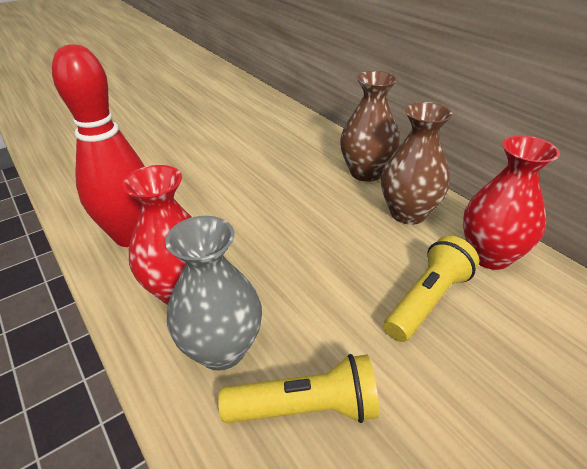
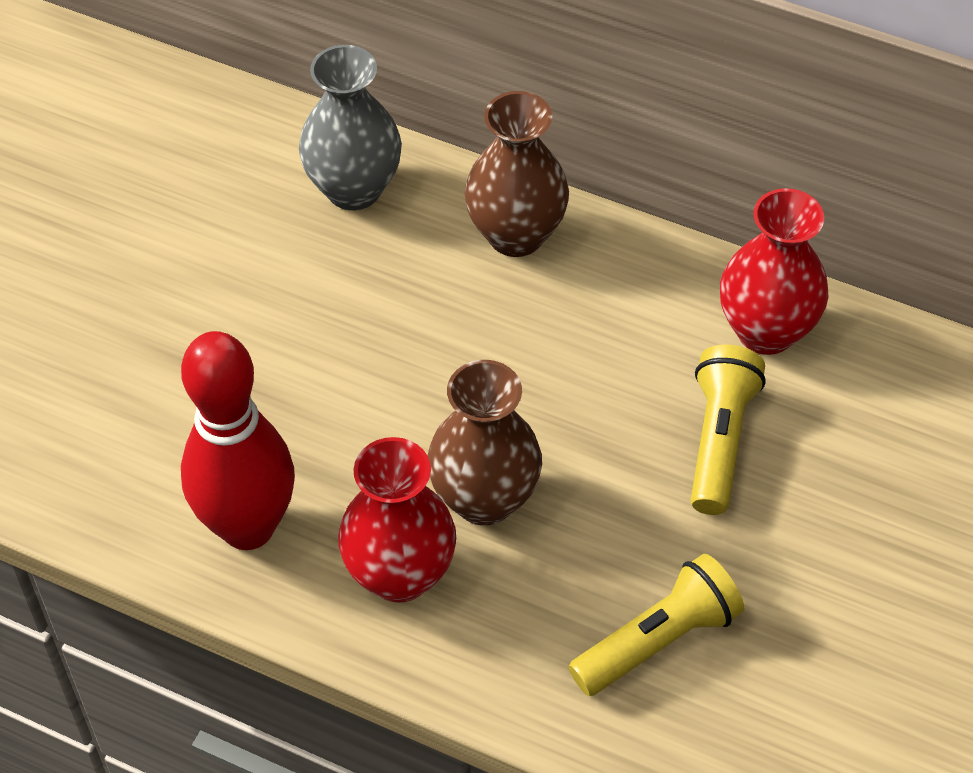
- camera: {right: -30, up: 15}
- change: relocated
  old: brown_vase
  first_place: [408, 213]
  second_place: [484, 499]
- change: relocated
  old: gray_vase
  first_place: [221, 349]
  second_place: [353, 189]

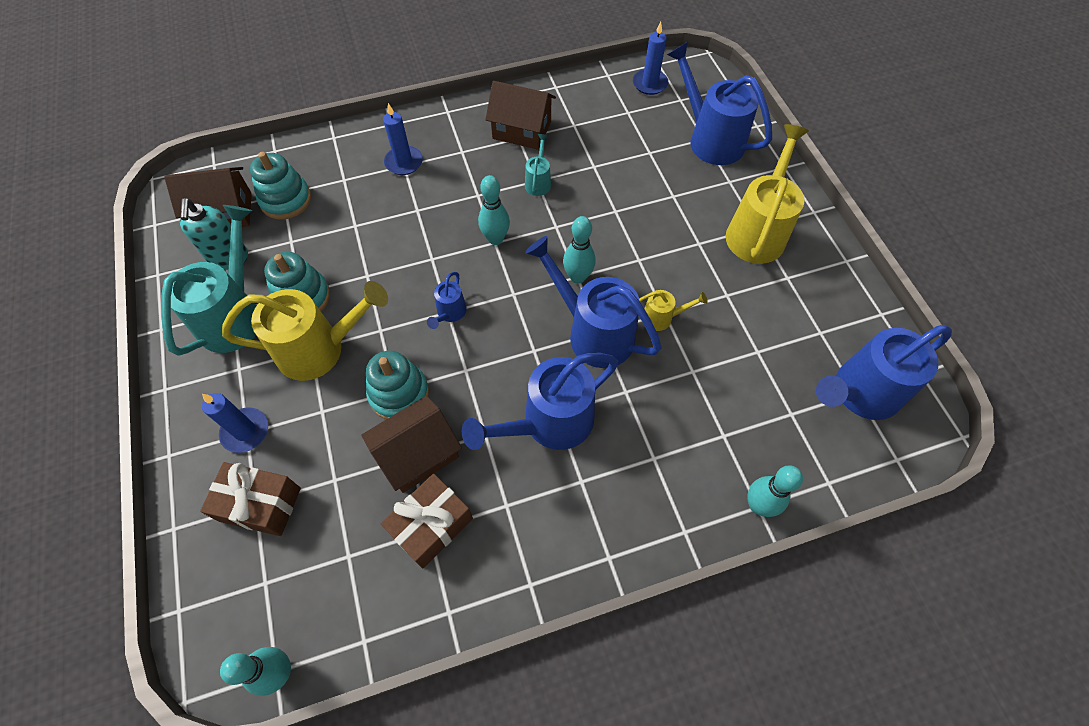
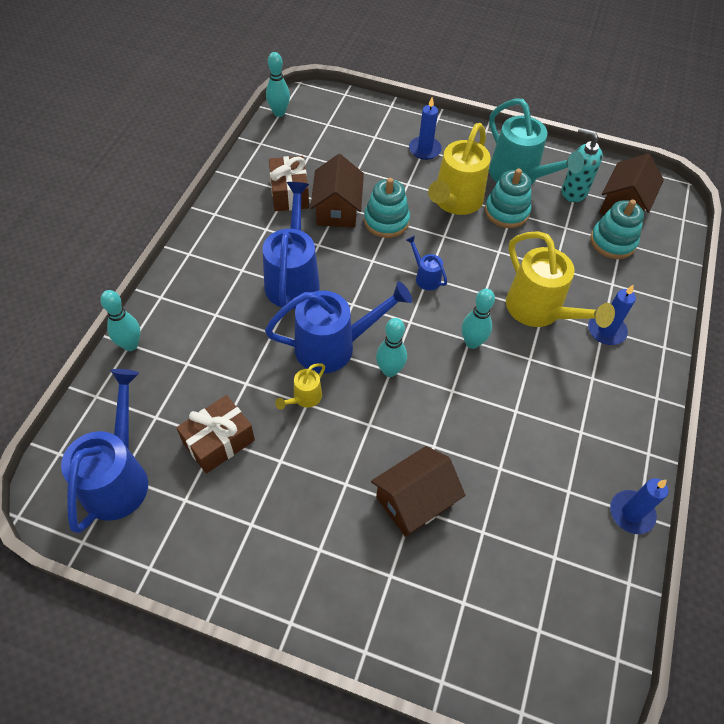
- camera: {right: 125, up: -5}
- change: relocated
  old: blue_candle
  first_place: [649, 84]
  second_place: [631, 513]
- change: missing
  old: blue_sprinkling_can
  first_place: [710, 139]
- change: relocated
  old: brown_cottage
  first_place: [521, 130]
  second_place: [414, 500]
- change: relocated
  old: golden_sprinkling_can
  first_place: [758, 231]
  second_place: [539, 311]
- change: missing
  old: teal_sprinkling_can
  first_place: [538, 182]
- change: relocated
  old: brown_gift
  first_place: [260, 504]
  second_place: [219, 441]

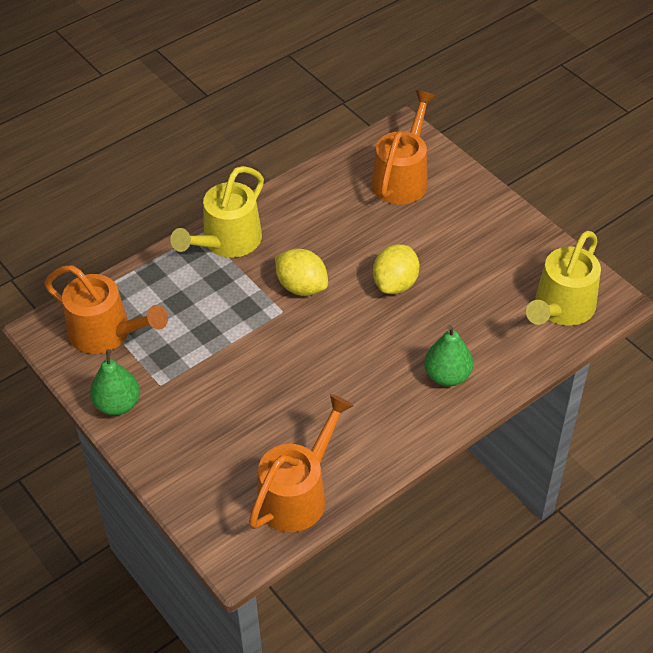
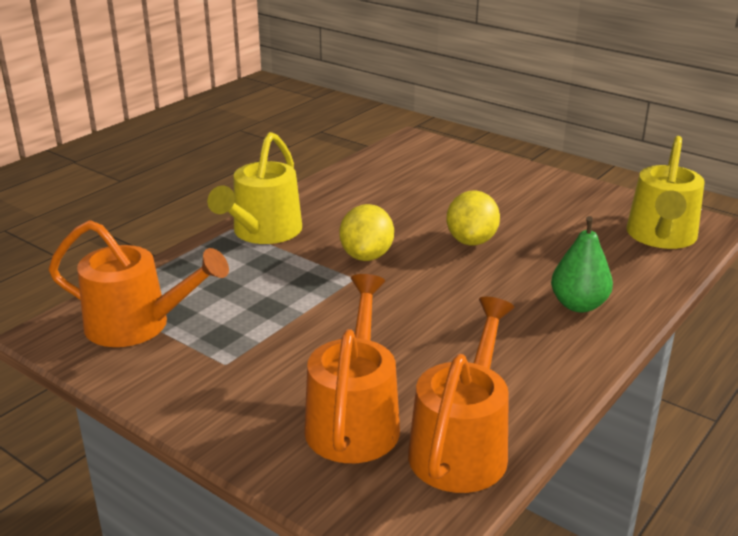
- camera: {right: -15, up: -20}
- change: relocated
  old: orange-coloured_sprinkling_can
  first_place: [402, 178]
  second_place: [354, 419]
- change: spun
  old: golden_toy_lemon
  first_place: [301, 287]
  second_place: [367, 256]
  degrees: 75
- change: missing
  old: green_toy_pear
  first_place: [118, 404]

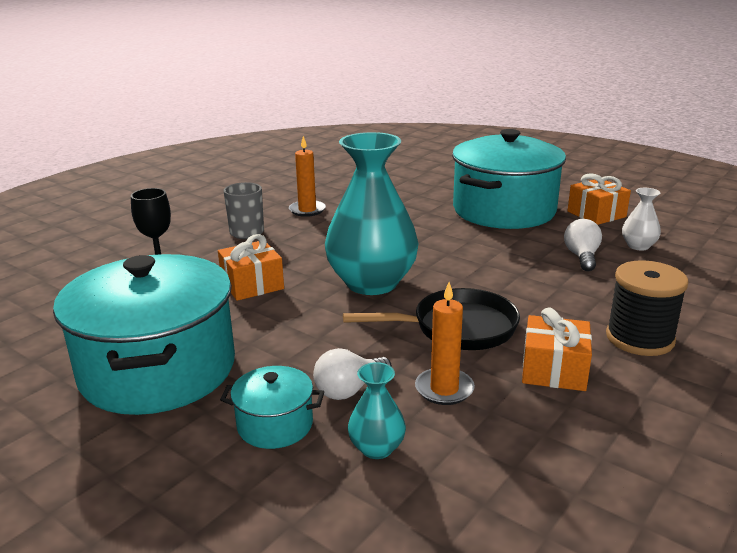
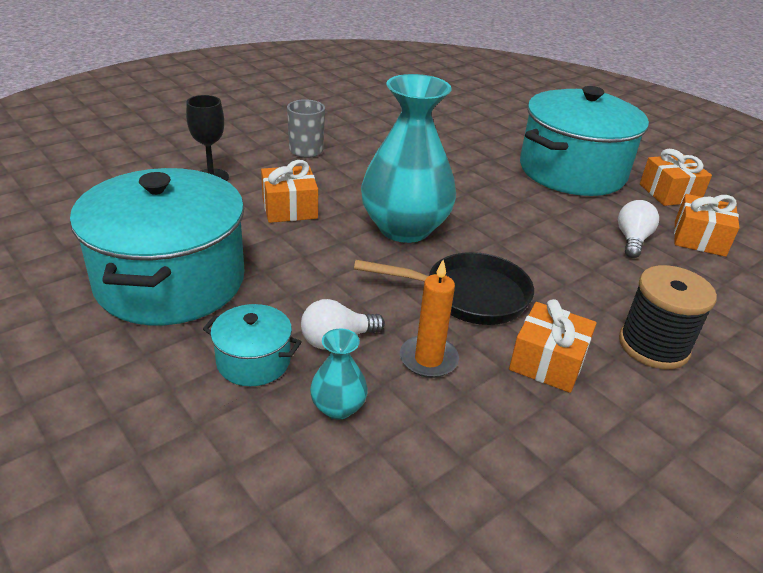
- camera: {right: 10, up: 10}
- change: missing
  old: orange-coloured_candle
  first_place: [307, 210]
- change: exchanged
  old: white_vase
  new: orange-coloured_gift
  first_place: [638, 246]
  second_place: [699, 239]

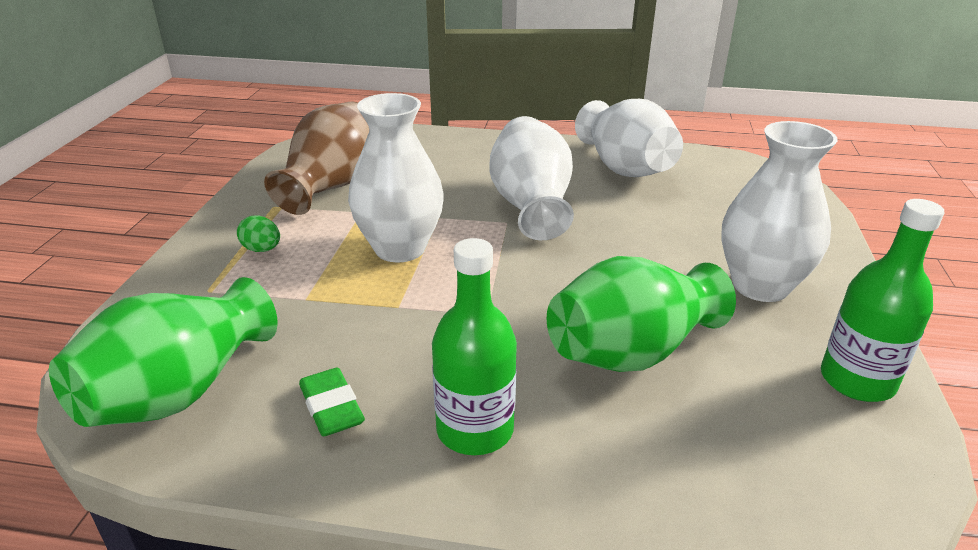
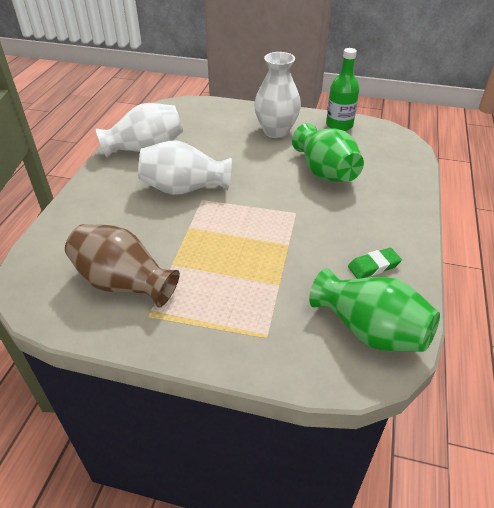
- camera: {right: -85, up: 10}
- change: missing
  old: white_vase
  first_place: [400, 248]
- change: missing
  old: green_toy_egg
  first_place: [262, 249]
- change: missing
  old: green_flask
  first_place: [475, 430]

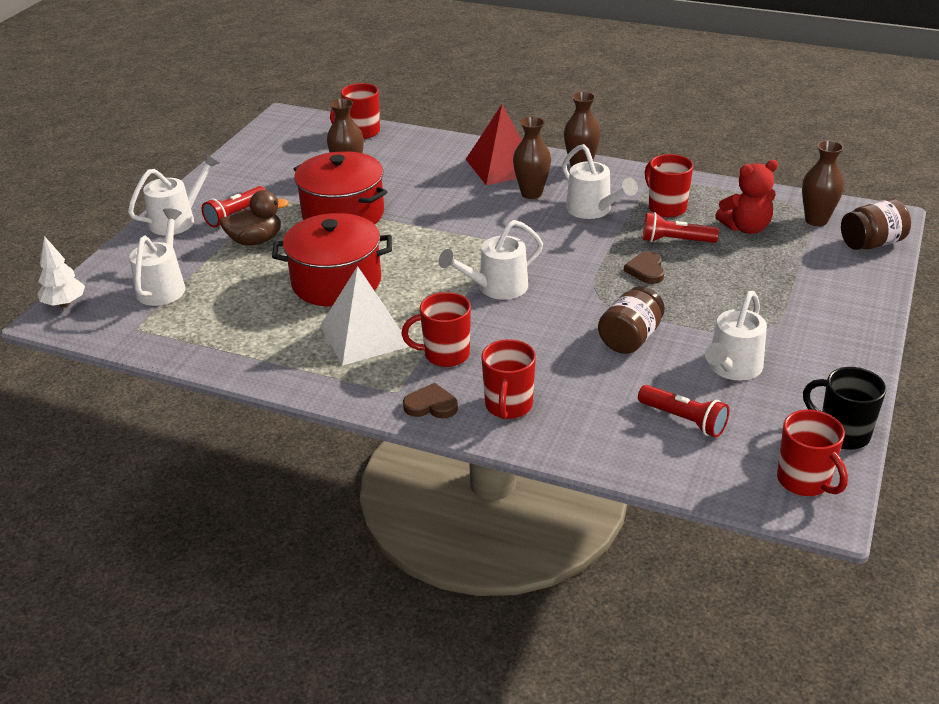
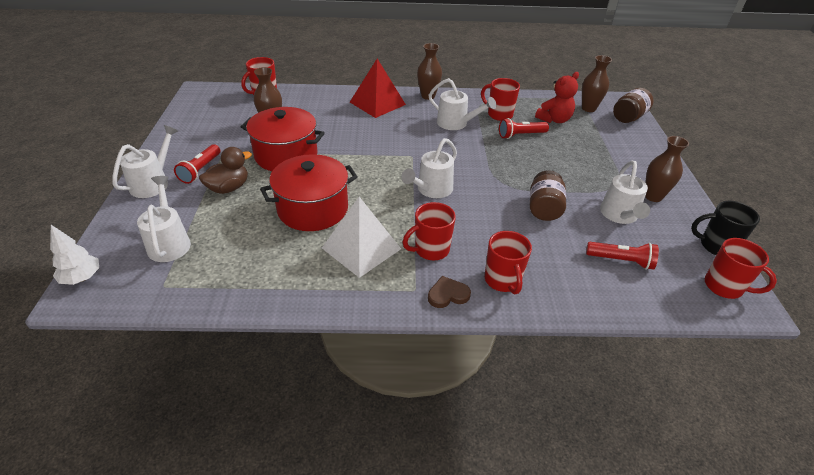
- camera: {right: -25, up: 5}
- change: relocated
  old: brown_vase
  first_place: [531, 193]
  second_place: [653, 196]
- change: missing
  old: brown_love_heart
  first_place: [646, 270]

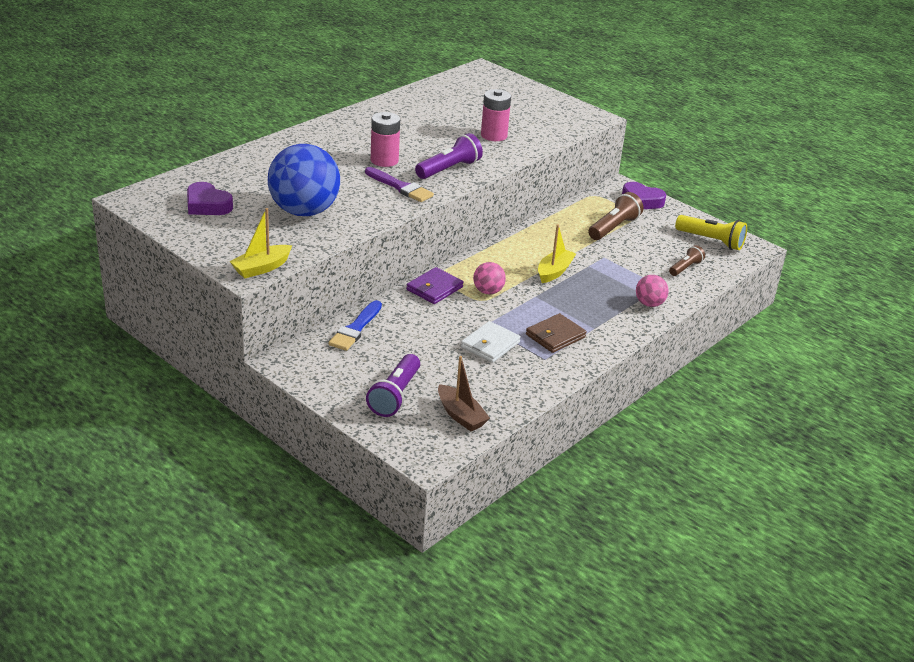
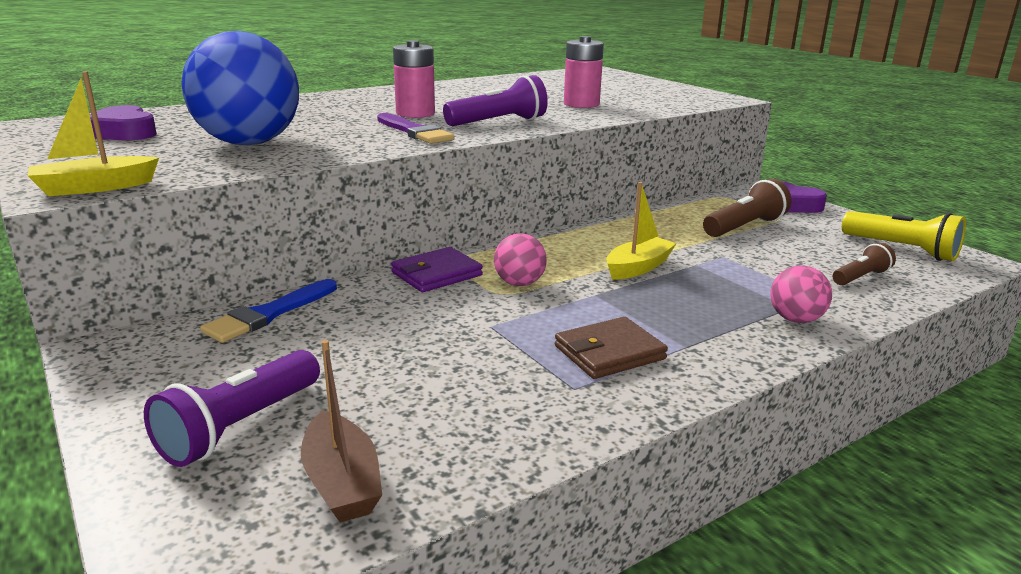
- camera: {right: 15, up: -10}
- change: missing
  old: white_card_wallet
  first_place: [490, 345]

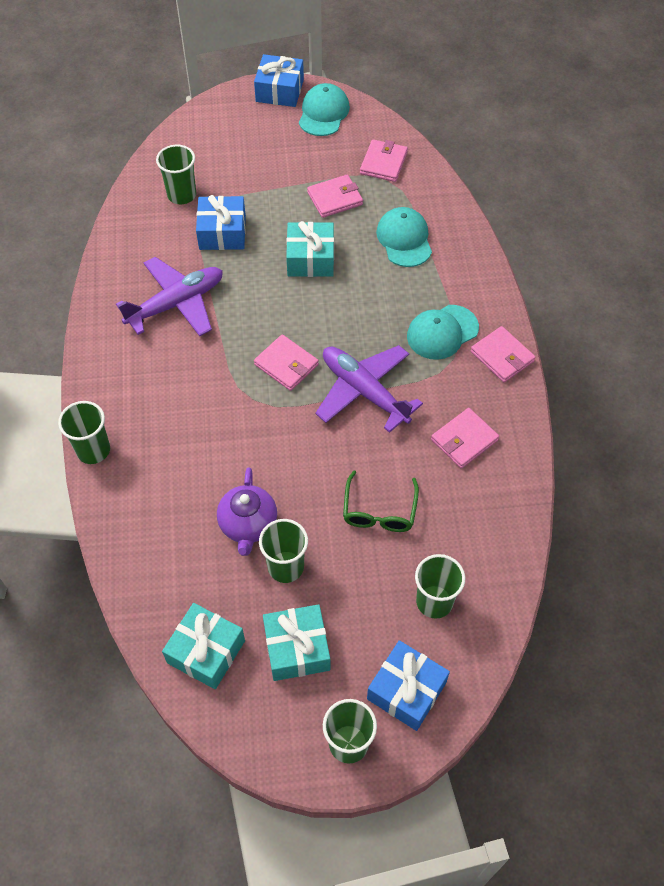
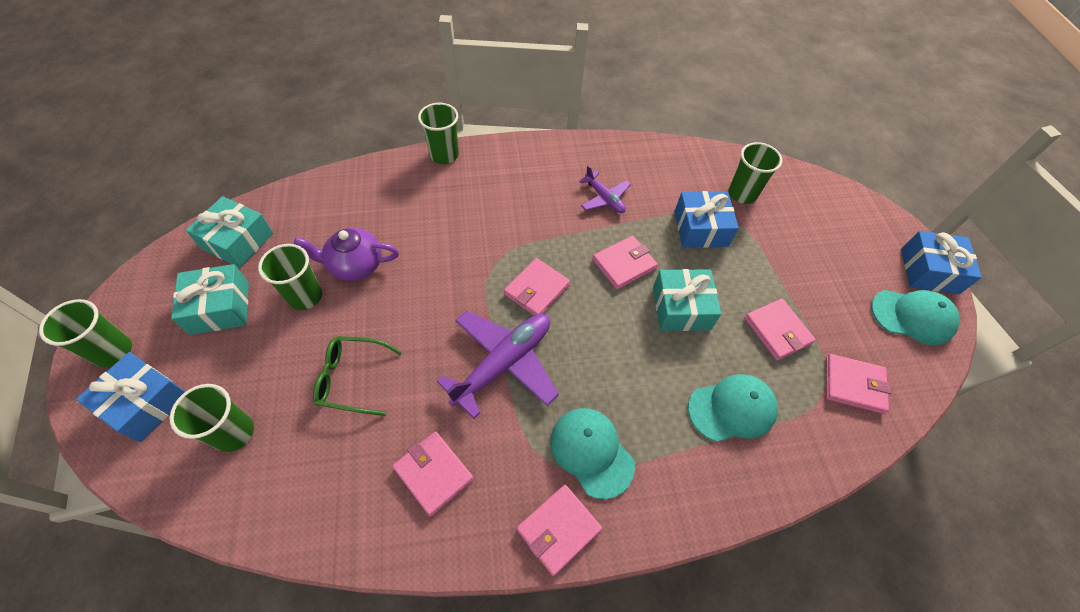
- camera: {right: 85, up: 0}
- change: size
  old: violet_aeroplane
  first_place: [176, 304]
  second_place: [604, 198]
  factor: 0.55
- change: appeared
  new: rosy_card_wallet
  second_place: [624, 264]

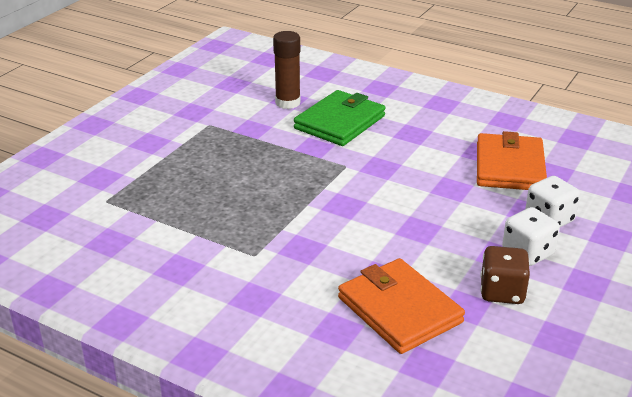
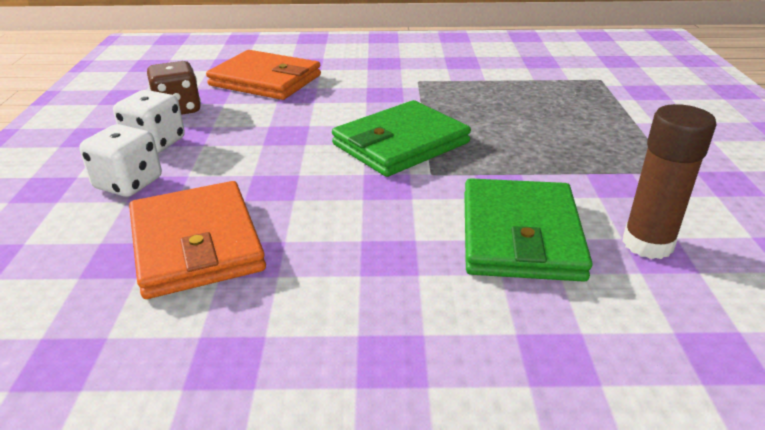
- camera: {right: 150, up: 0}
- change: appeared
  new: green_card_wallet
  second_place: [401, 144]

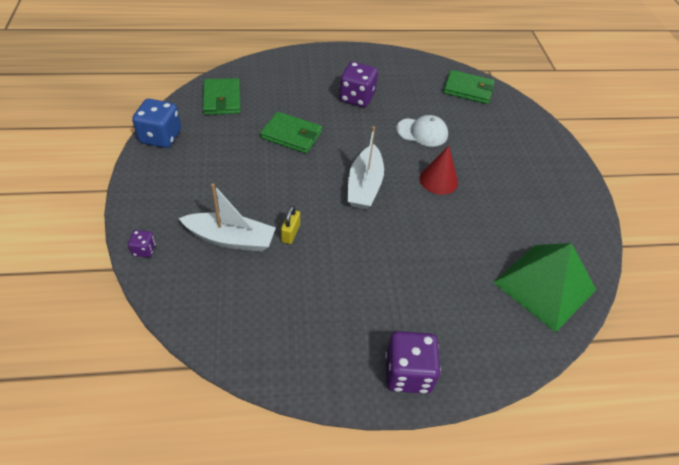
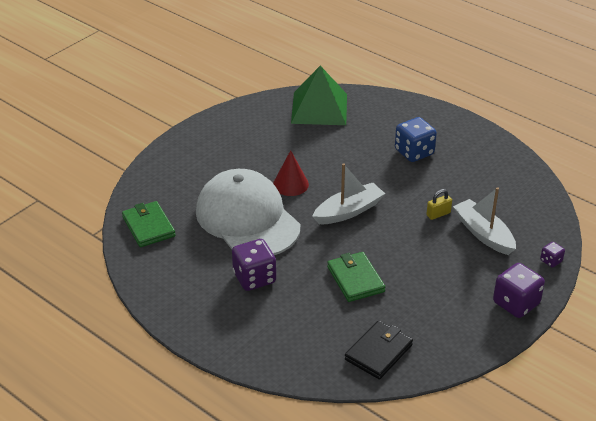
- camera: {right: -130, up: -10}
- change: colour
  old: green_card_wallet
  new: black_card_wallet
  first_place: [222, 99]
  second_place: [378, 352]
- change: relocated
  old: blue_die
  first_place: [160, 137]
  second_place: [414, 152]
- change: size
  old: white_baseball_cap
  first_place: [422, 132]
  second_place: [247, 219]
  factor: 2.24
- change: relocated
  old: violet_die
  first_place: [408, 373]
  second_place: [516, 303]

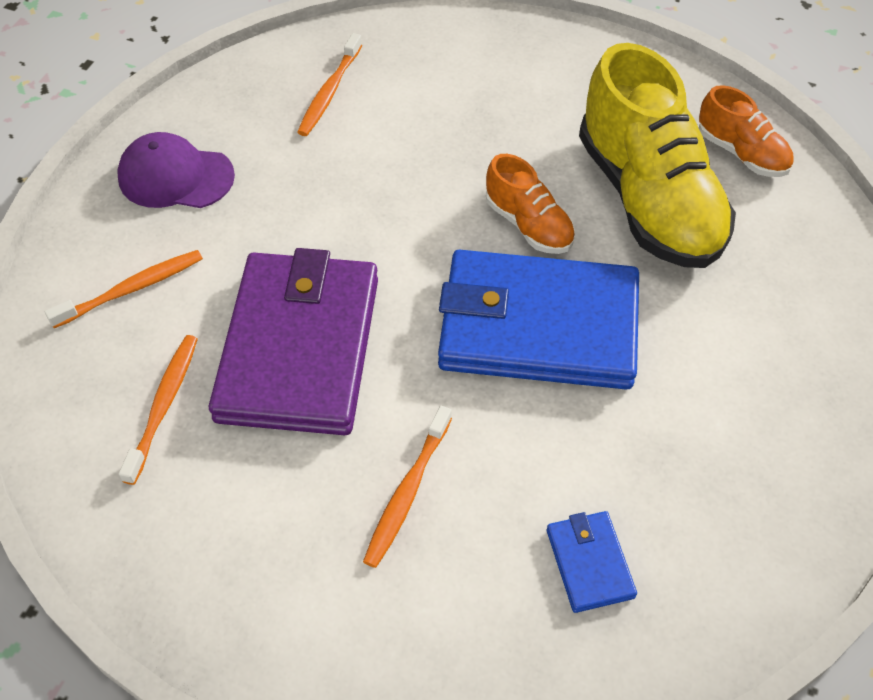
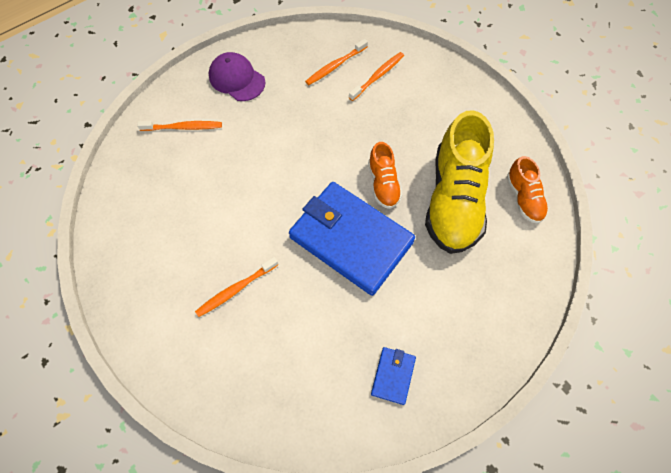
- camera: {right: 30, up: 10}
- change: missing
  old: violet_card_wallet
  first_place: [299, 348]
- change: relocated
  old: orange-coloured_toothbrush
  first_place: [164, 405]
  second_place: [378, 76]
- change: relocated
  old: blue_card_wallet
  first_place: [589, 563]
  second_place: [393, 376]

